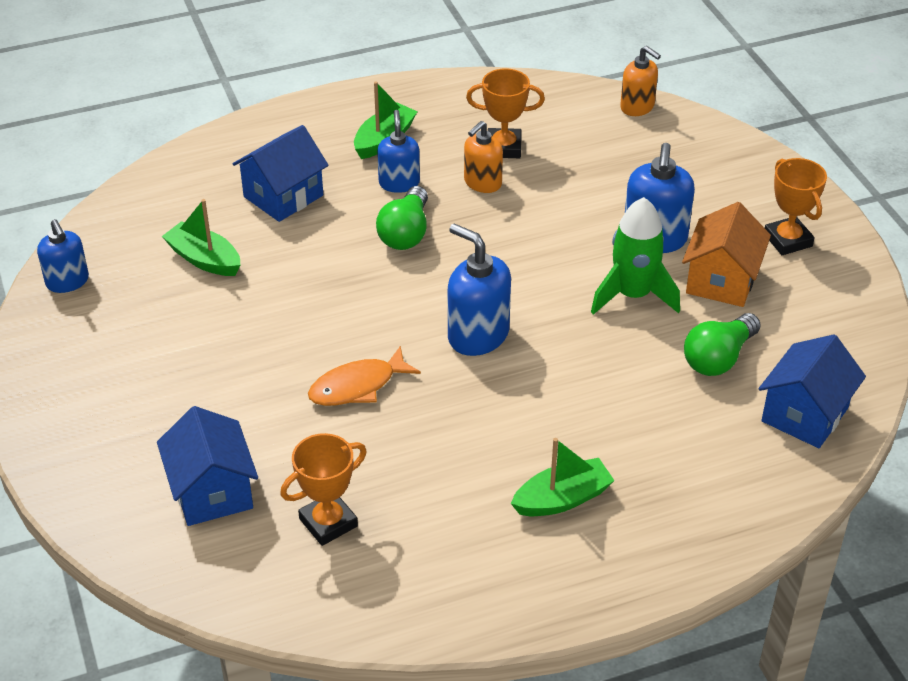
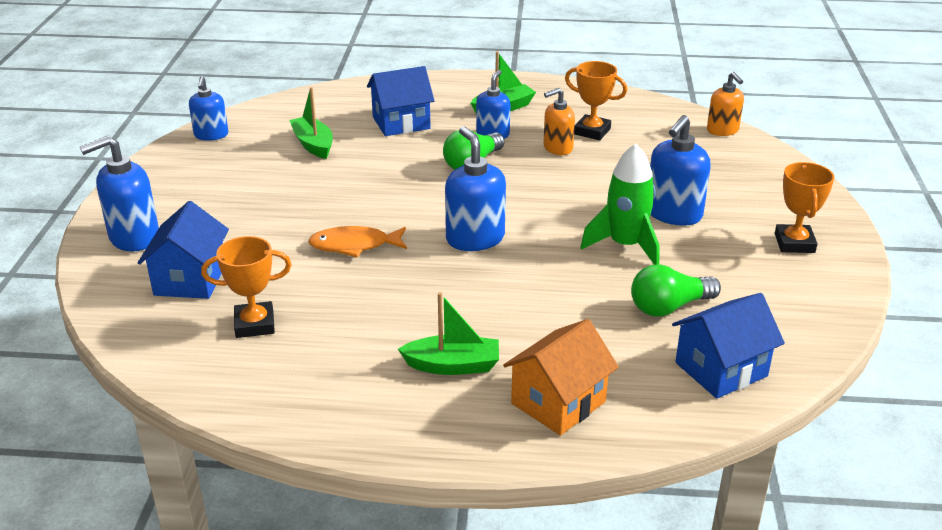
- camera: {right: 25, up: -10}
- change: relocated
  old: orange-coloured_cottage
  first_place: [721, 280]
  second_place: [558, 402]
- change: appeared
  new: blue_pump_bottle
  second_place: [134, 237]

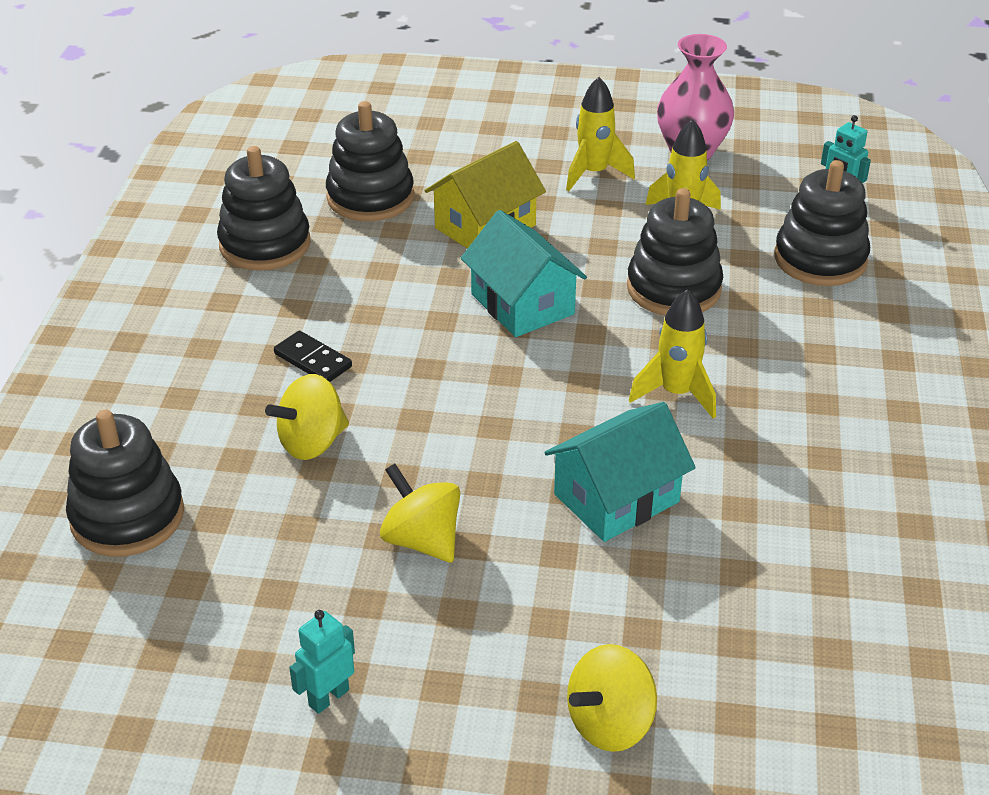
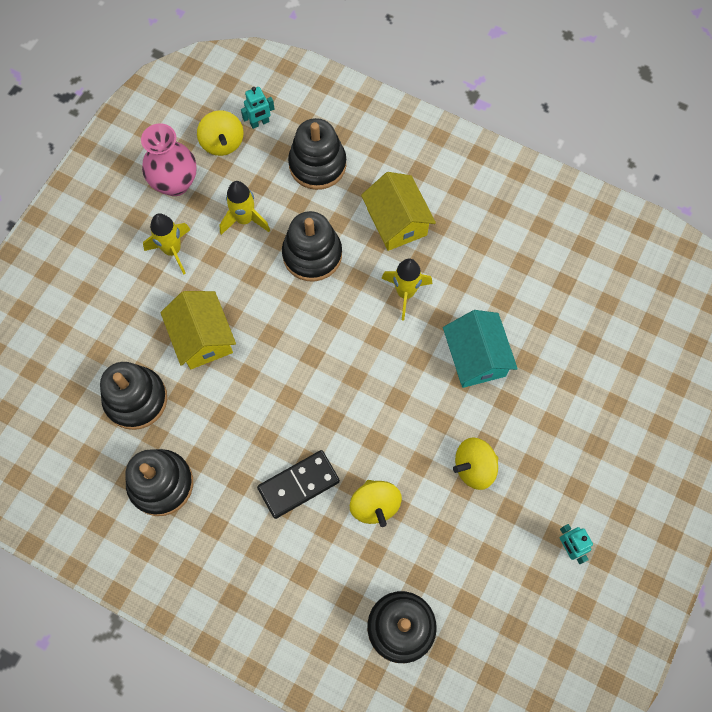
- camera: {right: -70, up: 30}
- change: missing
  old: teal_cottage
  first_place: [522, 304]
- change: size
  old: black_domino_piece
  first_place: [313, 360]
  second_place: [298, 484]
  factor: 1.53
- change: relocated
  old: golden_spinning_top
  first_place: [610, 723]
  second_place: [222, 143]
- change: appeared
  new: golden_cottage
  second_place: [397, 222]

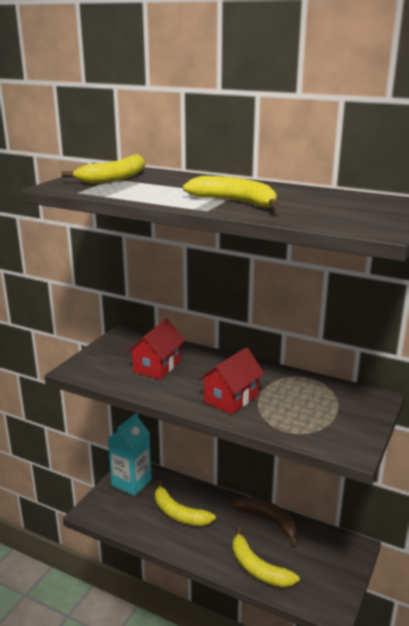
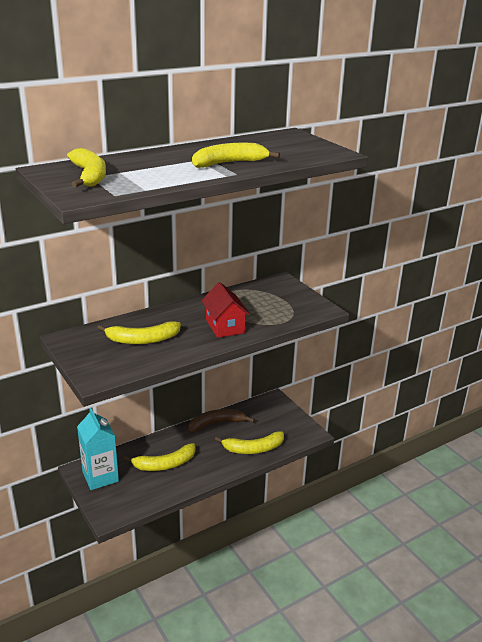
- camera: {right: -60, up: 5}
- change: exchanged
  old: red_cottage
  new: golden_banana_fruit
  first_place: [157, 366]
  second_place: [142, 340]

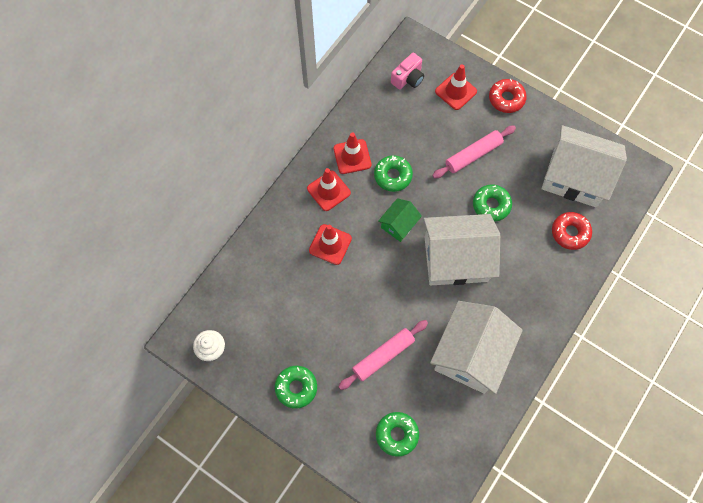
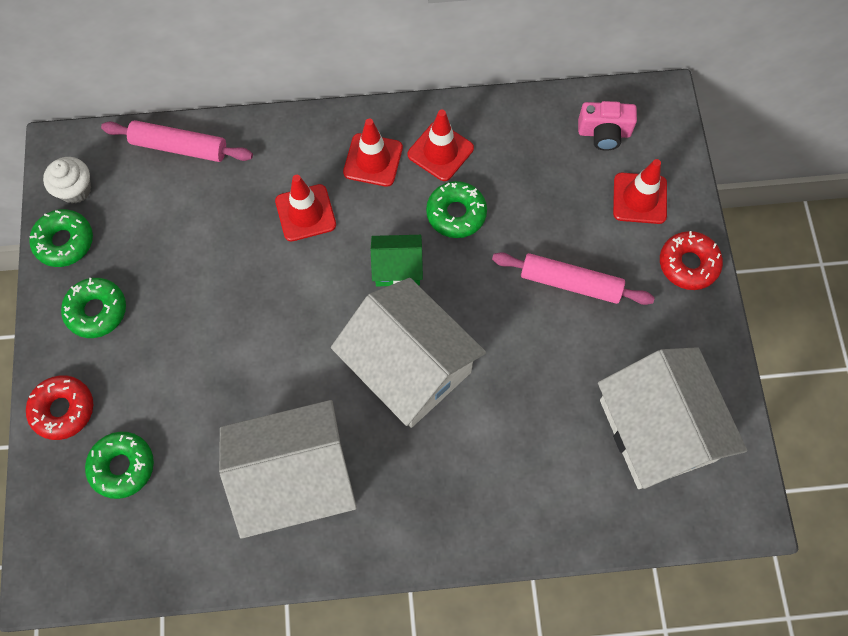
- camera: {right: 50, up: 0}
- change: relocated
  old: green_doughnut
  first_place: [491, 205]
  second_place: [64, 242]
- change: relocated
  old: red_doughnut
  first_place: [570, 233]
  second_place: [63, 409]
- change: relocated
  old: rosy_rolling_pin
  first_place: [383, 356]
  second_place: [179, 147]

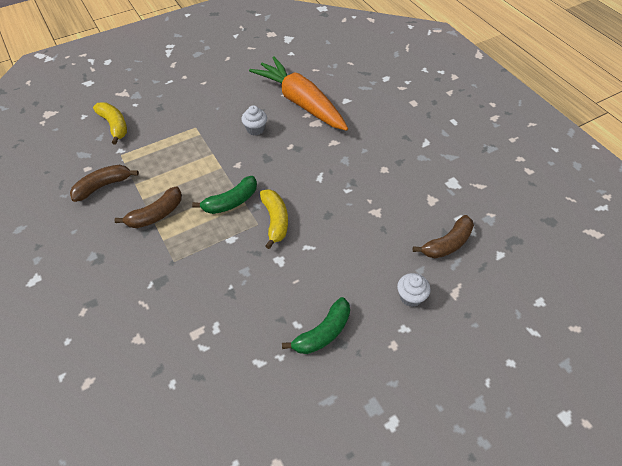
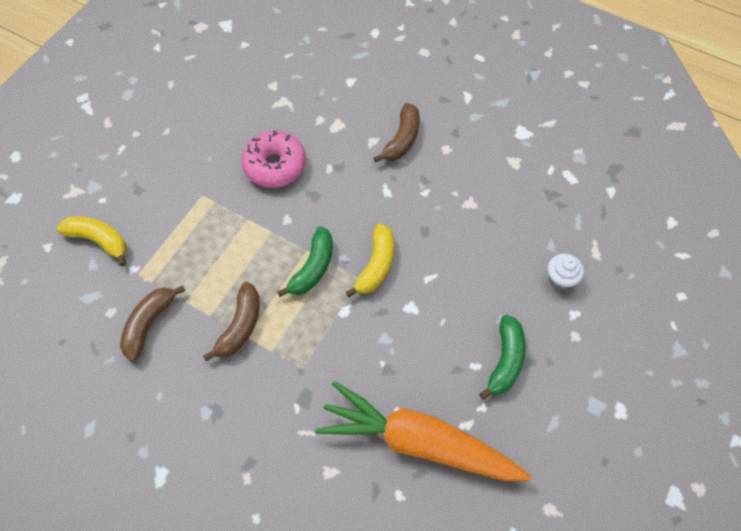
- camera: {right: -30, up: 10}
- change: relocated
  old: orange-coloured_root_vegetable
  first_place: [301, 102]
  second_place: [419, 441]
- change: exchanged
  old: white_cupcake
  new: rosy_doughnut
  first_place: [255, 129]
  second_place: [275, 165]
- change: spun
  old: golden_banana_fruit
  first_place: [275, 221]
  second_place: [376, 266]
  degrees: 60
- change: relocated
  old: brown_banana_fruit
  first_place: [447, 244]
  second_place: [402, 139]

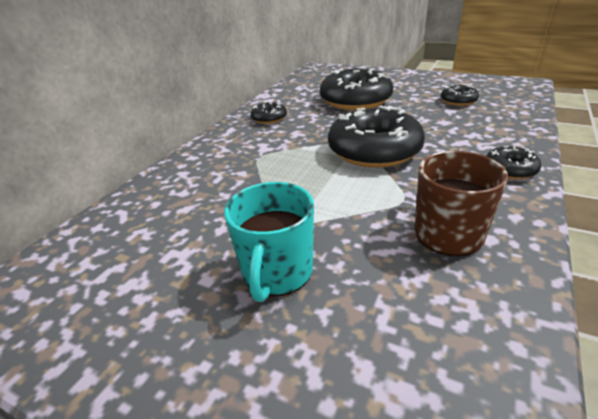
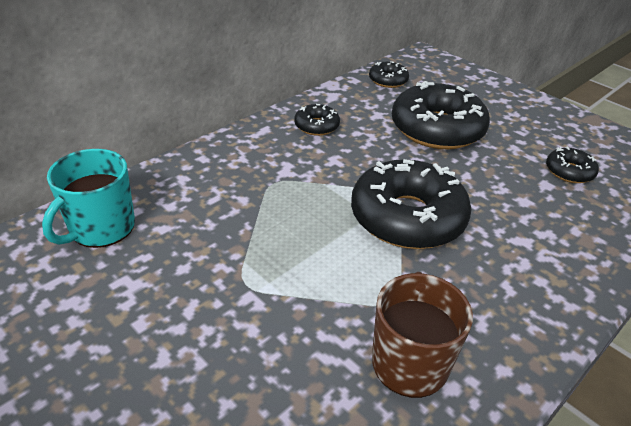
- camera: {right: 15, up: 5}
- change: relocated
  old: black_doughnut
  first_place: [510, 169]
  second_place: [388, 80]
- change: relocated
  old: teal_tea_mug
  first_place: [277, 272]
  second_place: [101, 228]

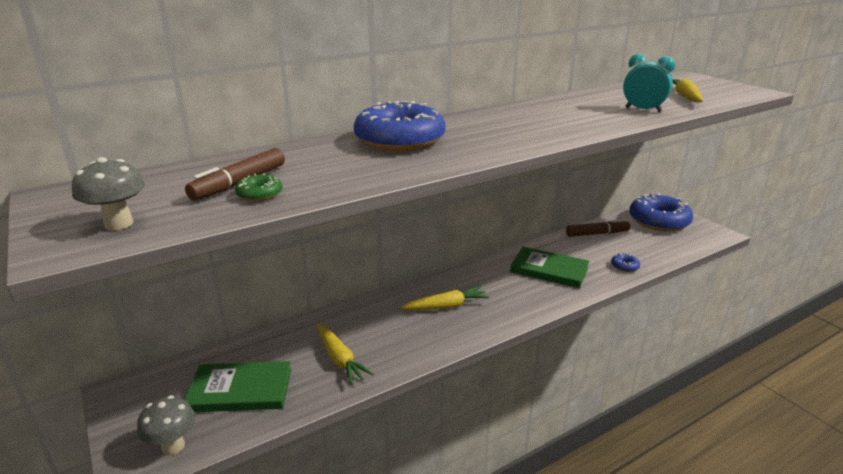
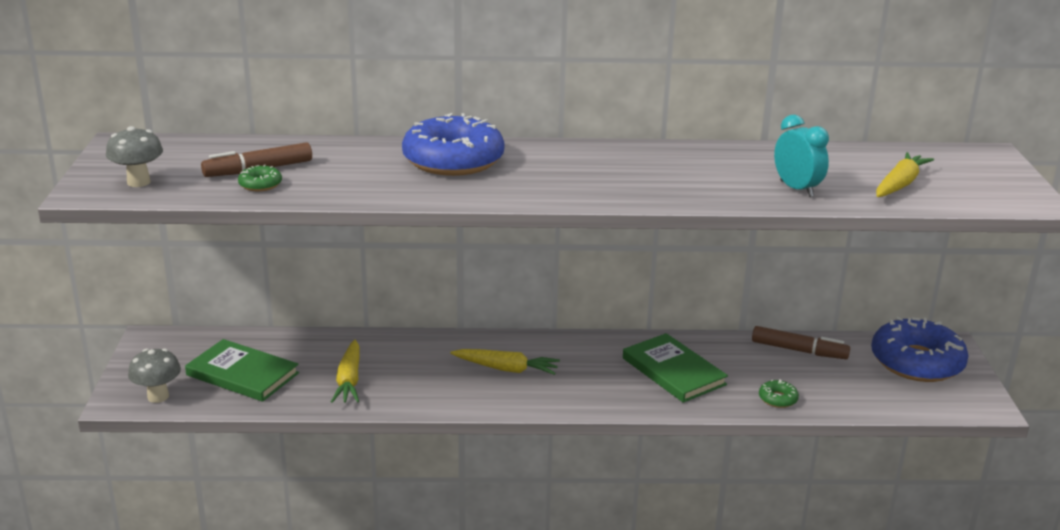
- camera: {right: 30, up: 0}
- change: colour
  old: blue_doughnut
  new: green_doughnut
  first_place: [624, 266]
  second_place: [778, 399]

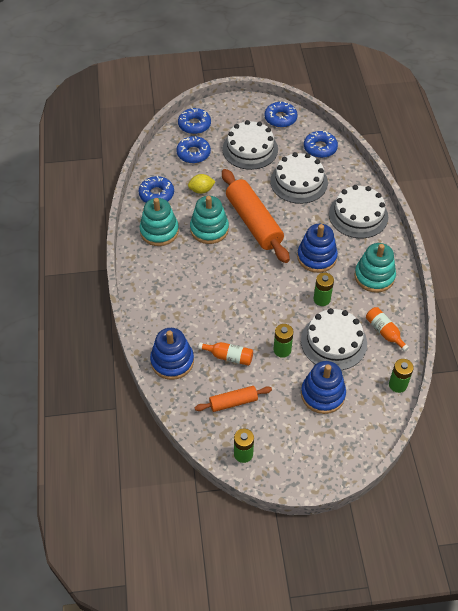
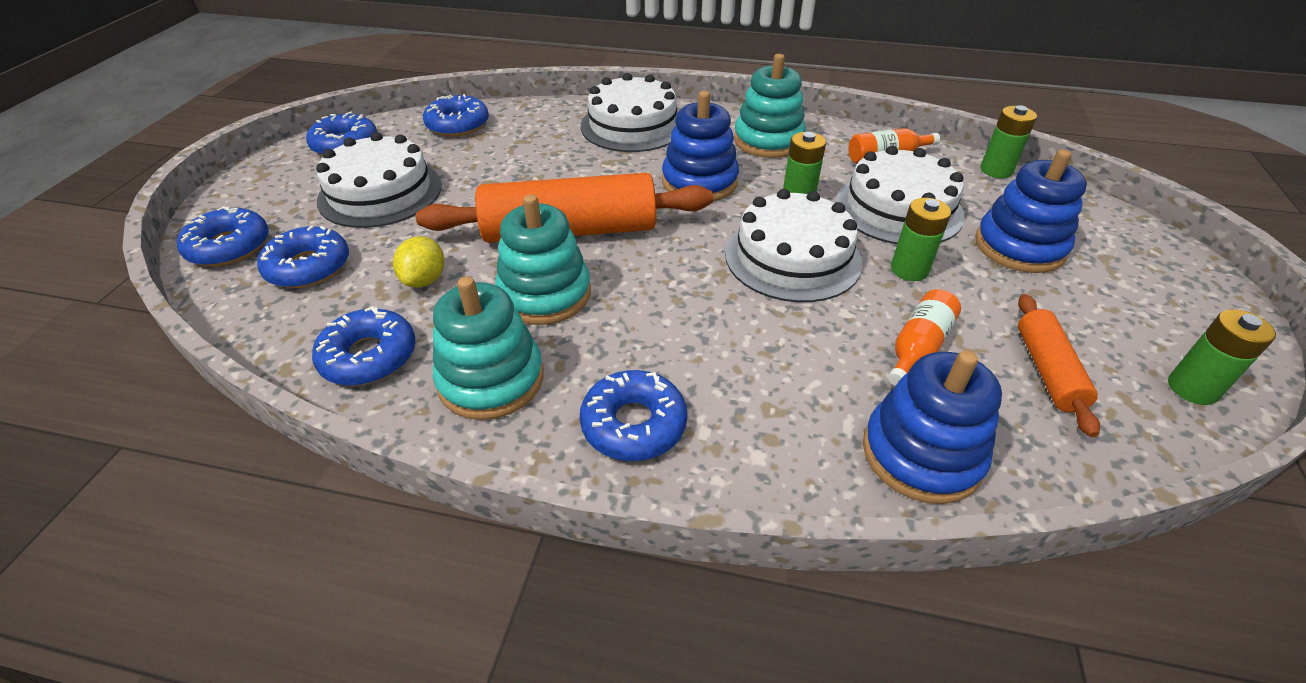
- camera: {right: -70, up: -10}
- change: relocated
  old: white_cake
  first_place: [299, 182]
  second_place: [792, 257]
- change: appeared
  new: blue_doughnut
  second_place: [634, 424]

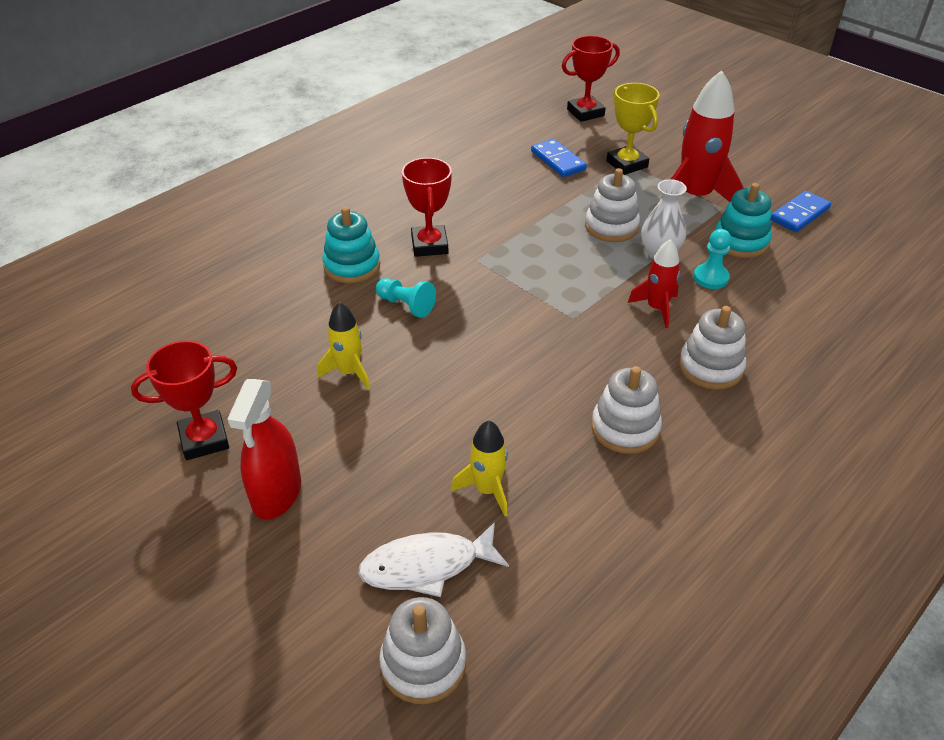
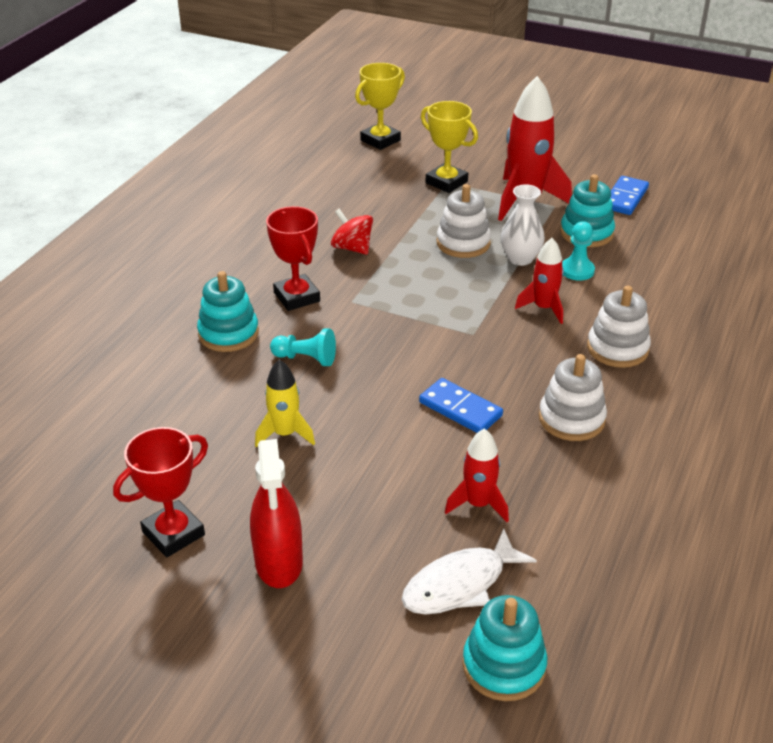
- camera: {right: -20, up: -5}
- change: colour
  old: red_award_cup
  new: golden_award_cup
  first_place: [585, 113]
  second_place: [380, 140]
- change: relocated
  old: blue_domino_piece
  first_place: [558, 160]
  second_place: [460, 409]
- change: colour
  old: golden_spaceship
  new: red_spaceship
  first_place: [487, 490]
  second_place: [478, 504]
- change: colour
  old: white_stacking_toy
  new: teal_stacking_toy
  first_place: [423, 663]
  second_place: [504, 666]
- change: appeared
  new: red_spinning_top
  second_place: [352, 248]

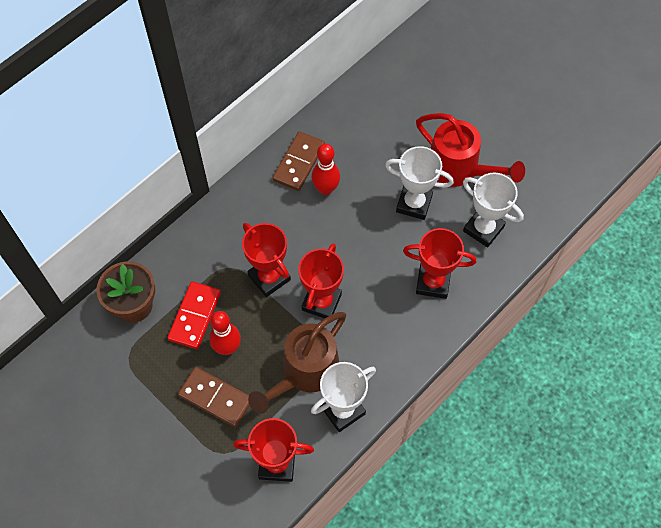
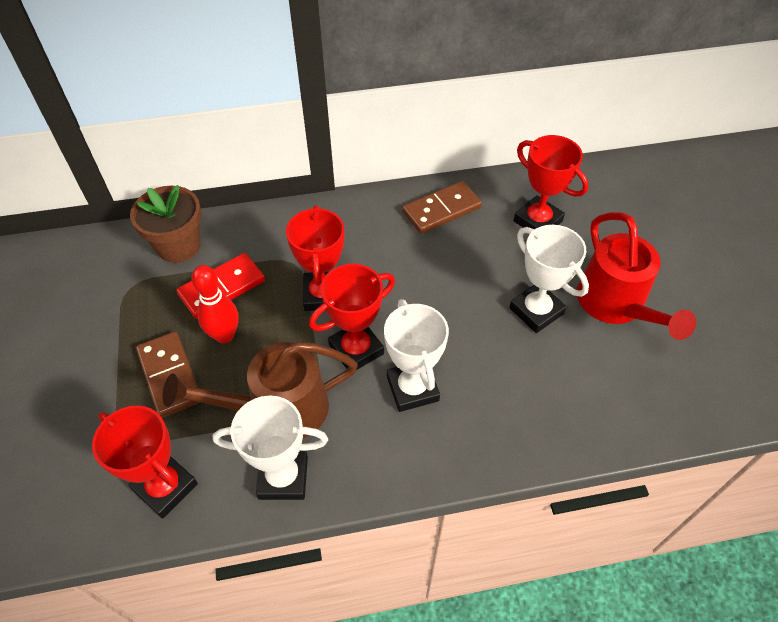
- camera: {right: 35, up: -10}
- change: missing
  old: red_tenpin
  first_place: [326, 189]
- change: relocated
  old: white_award_cup
  first_place: [483, 229]
  second_place: [412, 389]
- change: relocated
  old: red_award_cup
  first_place: [433, 282]
  second_place: [537, 221]

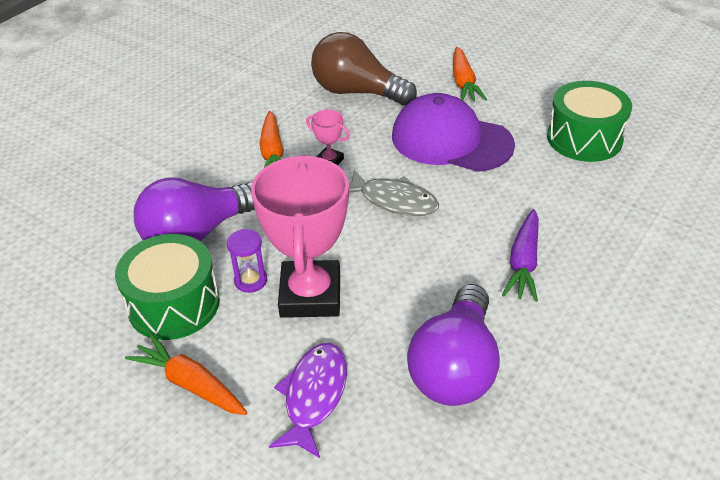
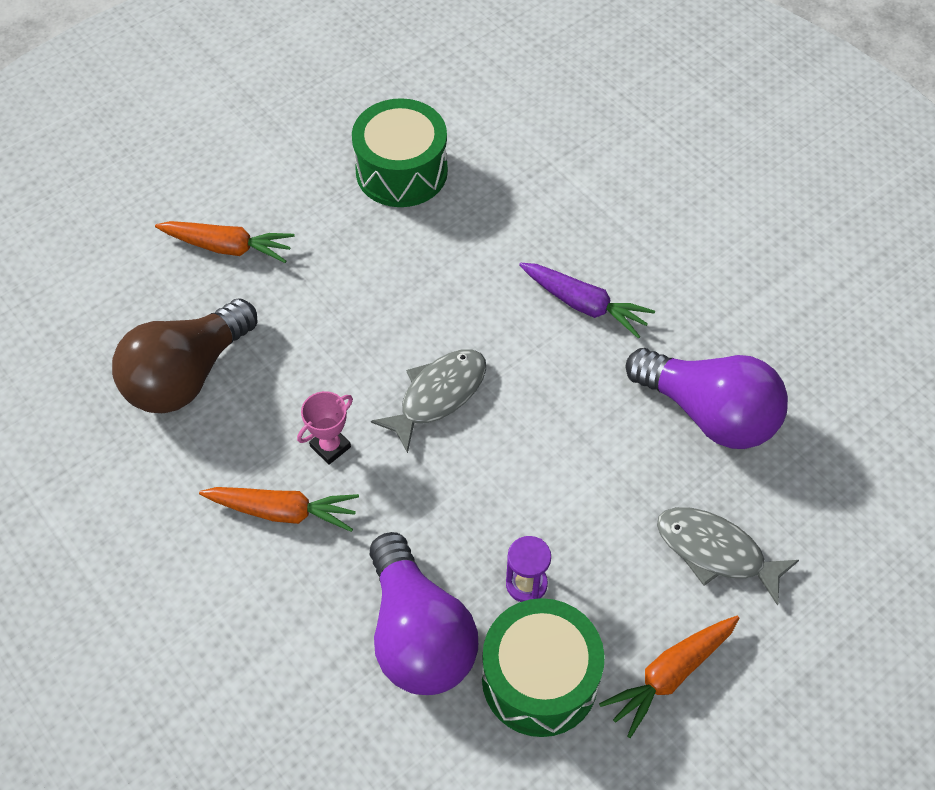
- camera: {right: -75, up: 15}
- change: missing
  old: violet_baseball_cap
  first_place: [451, 140]
- change: missing
  old: rosy_award_cup
  first_place: [310, 295]
- change: colour
  old: violet_fish
  new: gray_fish
  first_place: [314, 396]
  second_place: [715, 552]

